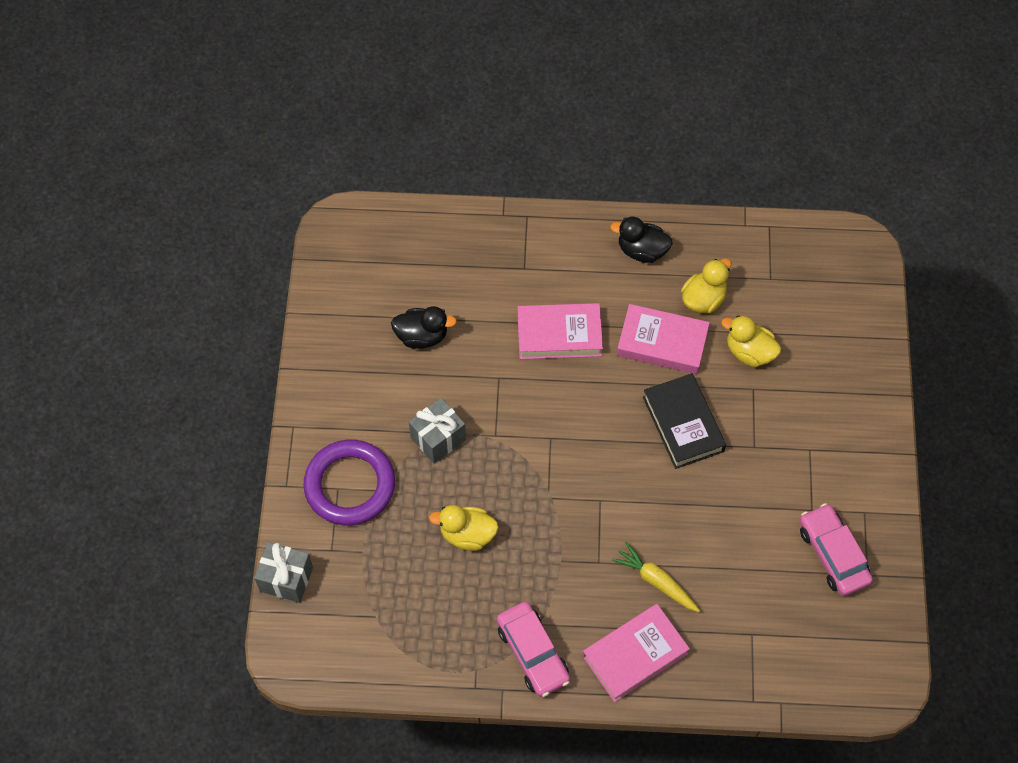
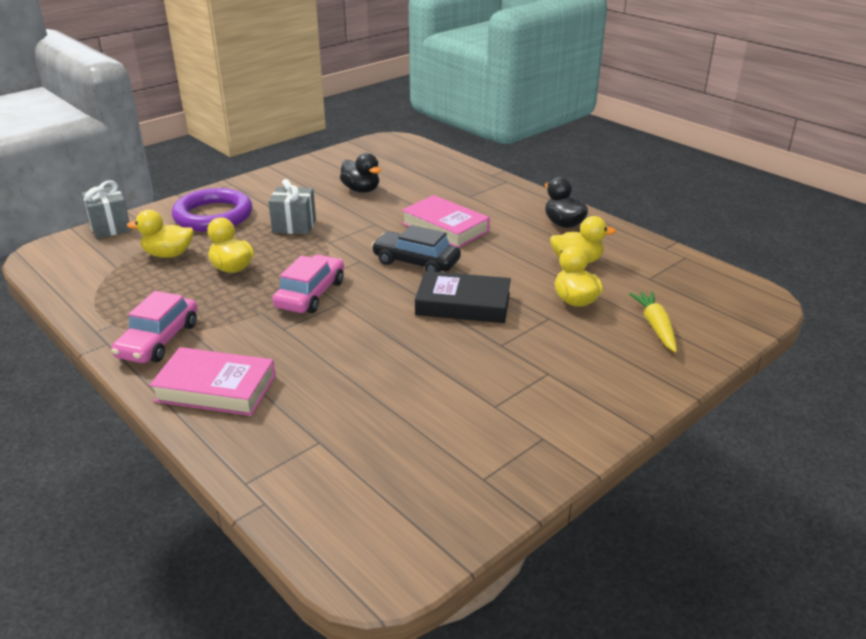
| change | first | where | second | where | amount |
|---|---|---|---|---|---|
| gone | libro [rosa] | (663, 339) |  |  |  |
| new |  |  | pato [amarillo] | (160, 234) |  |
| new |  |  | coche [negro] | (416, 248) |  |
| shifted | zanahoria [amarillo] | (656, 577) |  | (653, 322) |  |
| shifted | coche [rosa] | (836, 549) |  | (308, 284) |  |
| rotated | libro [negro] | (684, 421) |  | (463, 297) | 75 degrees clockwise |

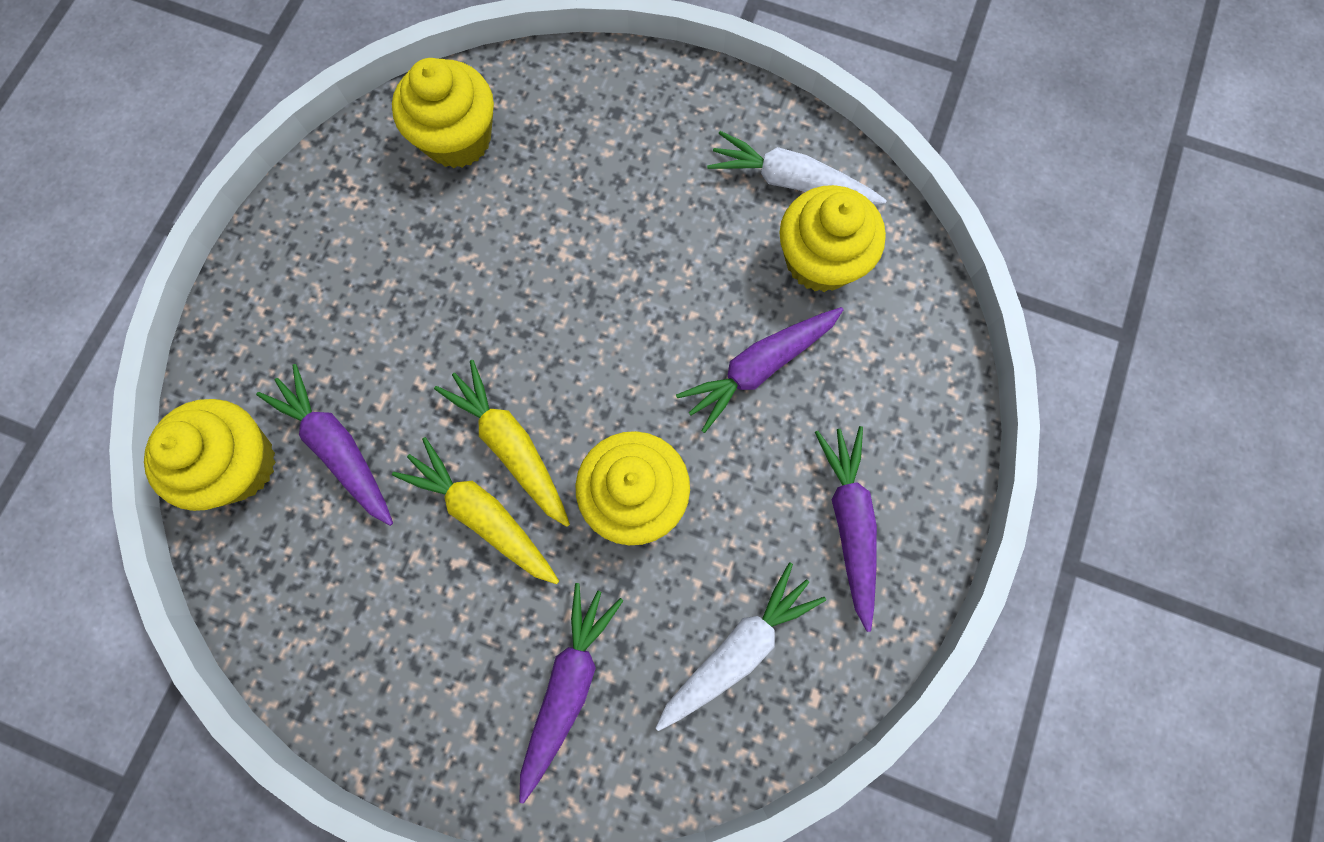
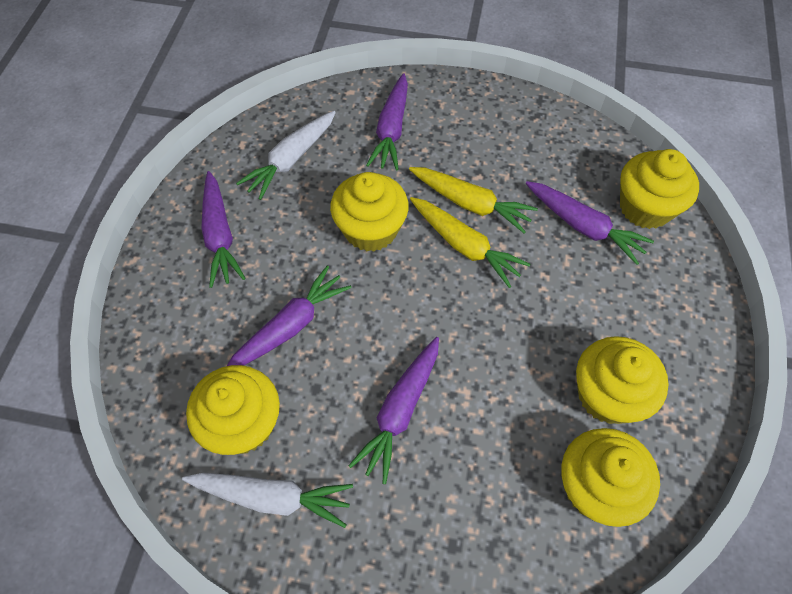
| change | first | where | second | where | amount |
|---|---|---|---|---|---|
| new |  |  | zanahoria [morado] | (393, 410) |  |
| new |  |  | magdalena [amarillo] | (622, 380) |  |

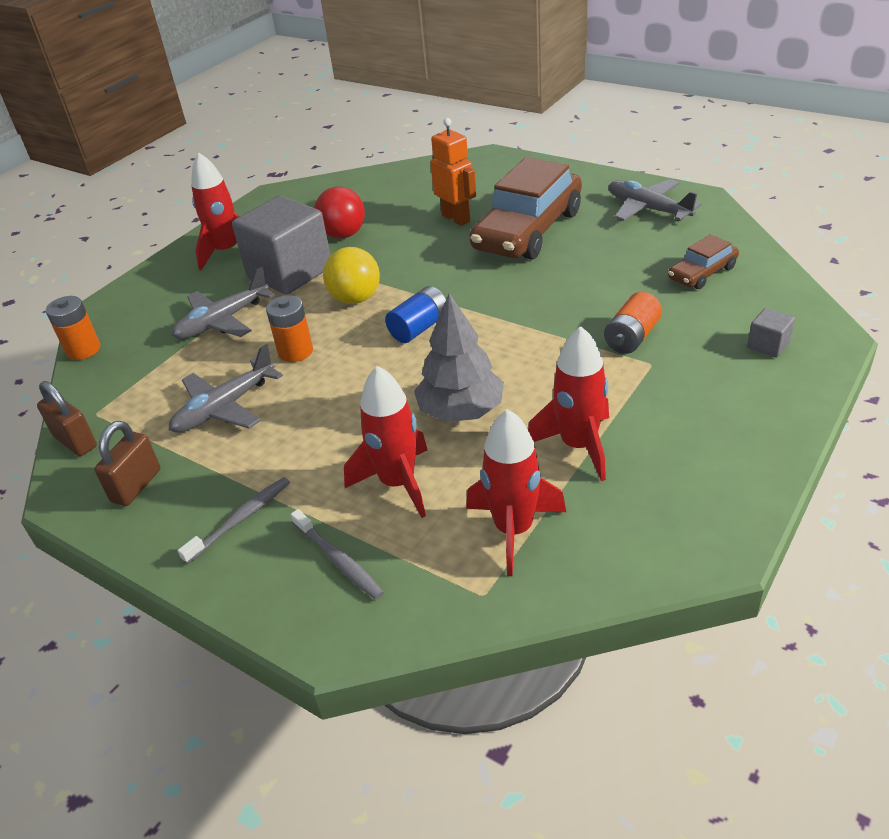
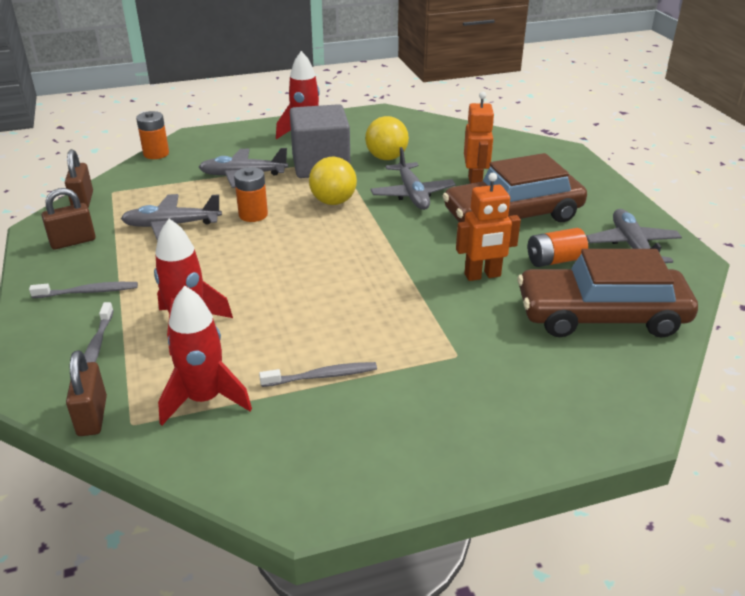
| change | first | where | second | where | amount |
|---|---|---|---|---|---|
| gone | pila [azul] | (415, 314) |  |  |  |
| gone | árbol [gris] | (459, 357) |  |  |  |
| gone | cubo [gris] | (771, 333) |  |  |  |
| new |  |  | candado [marrón] | (86, 393) |  |
| new |  |  | avión [gris] | (413, 178) |  |
| new |  |  | robot [naranja] | (488, 227) |  |
| shifted | pila [naranja] | (633, 323) |  | (558, 247) |  |
| swapped | cohete [rojo] | (568, 403) | cepillo de dientes [gris] | (318, 374) |  |
| repainted | pelota [rojo] | (339, 213) | pelota [amarillo] | (387, 138) |  |
| scaled | coche [marrón] | (703, 261) |  | (608, 293) | x2.06 |

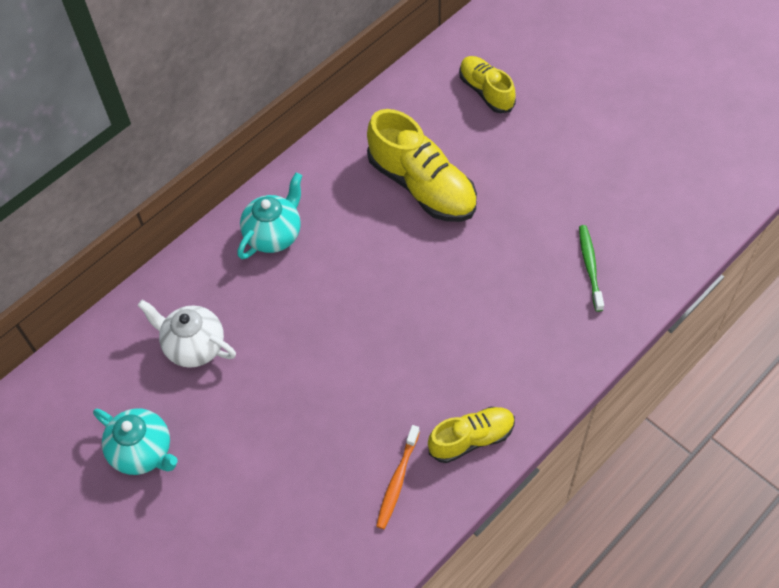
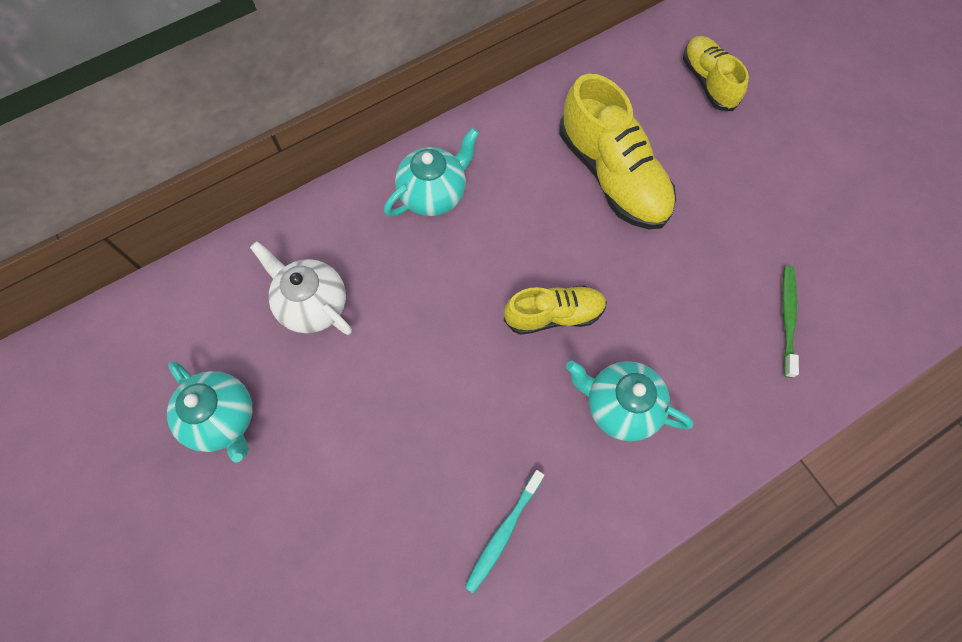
| change | first | where | second | where | amount |
|---|---|---|---|---|---|
| new |  |  | tetera [turquesa] | (629, 400) |  |
| shifted | zapato [amarillo] | (471, 435) |  | (555, 310) |  |
| repainted | cepillo de dientes [naranja] | (398, 477) | cepillo de dientes [turquesa] | (504, 532) |  |

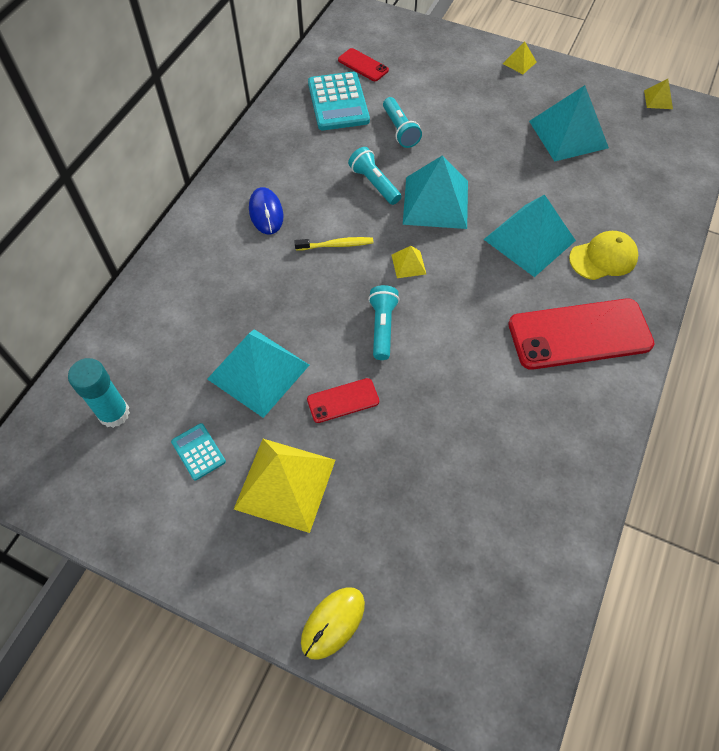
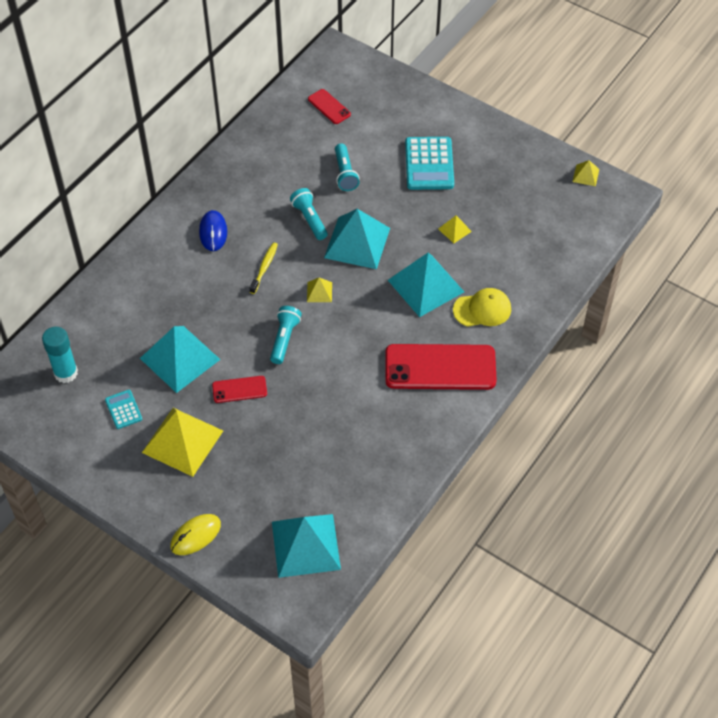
| change | first | where | second | where | amount |
|---|---|---|---|---|---|
| shifted | calculadora [turquesa] | (339, 101) |  | (429, 163) |  |
| shifted | pirámide [amarillo] | (520, 57) |  | (455, 229) |  |
| shifted | pirámide [turquesa] | (569, 123) |  | (306, 546) |  |
| rotated | cepillo de dientes [amarillo] | (333, 244) |  | (263, 268) | 75 degrees counterclockwise |

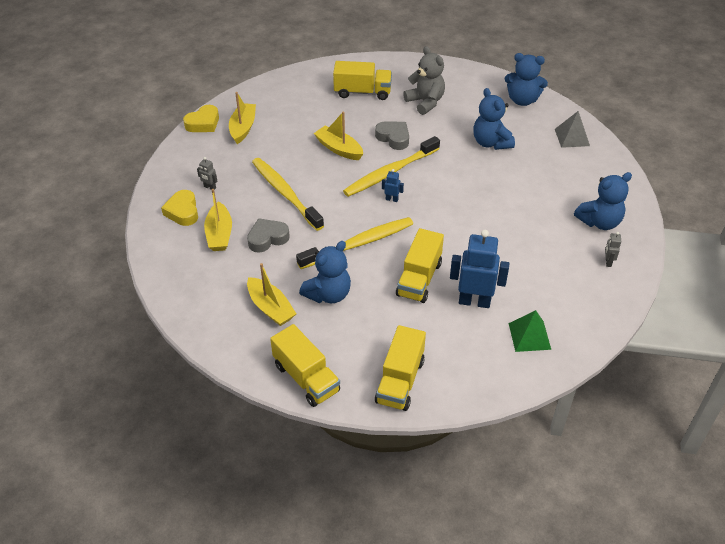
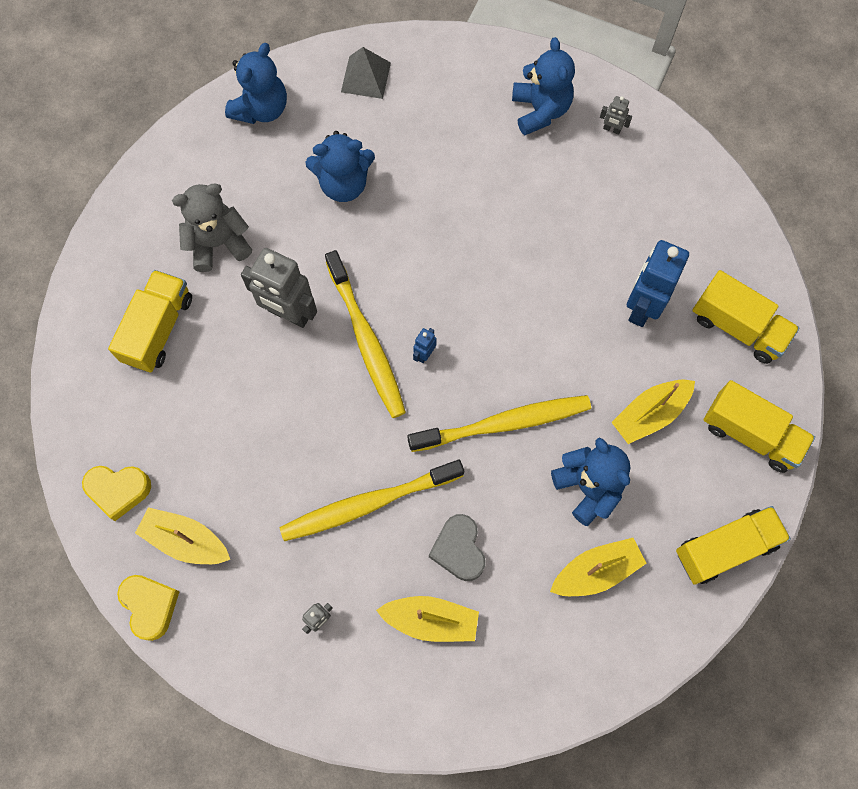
| change | first | where | second | where | amount |
|---|---|---|---|---|---|
| gone | pirámide [verde] | (530, 331) |  |  |  |
| shifted | corazón [amarillo] | (179, 208) |  | (116, 493) |  |
| shifted | barco [amarillo] | (338, 135) |  | (653, 411) |  |
| shifted | camión [amarillo] | (420, 265) |  | (746, 317) |  |
| swapped | corazón [gris] | (392, 135) | robot [gris] | (279, 288) |  |
| rotated | cepillo de dientes [amarillo] | (354, 243) |  | (499, 423) | 90 degrees clockwise |

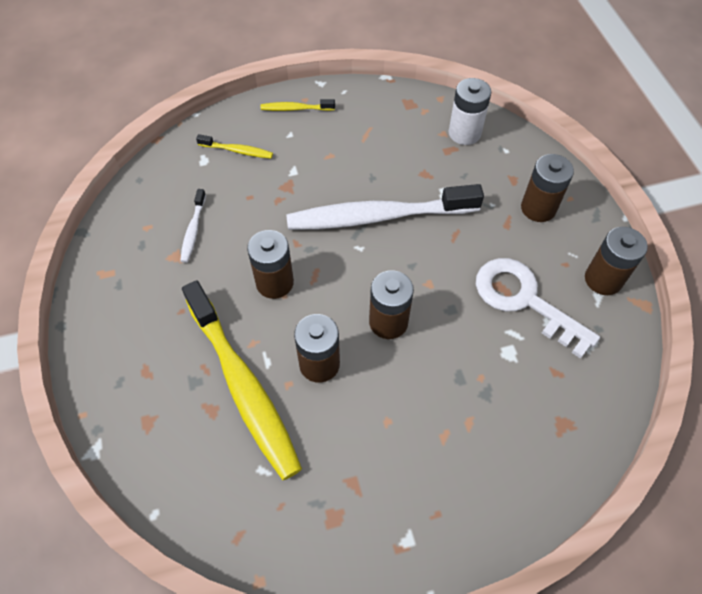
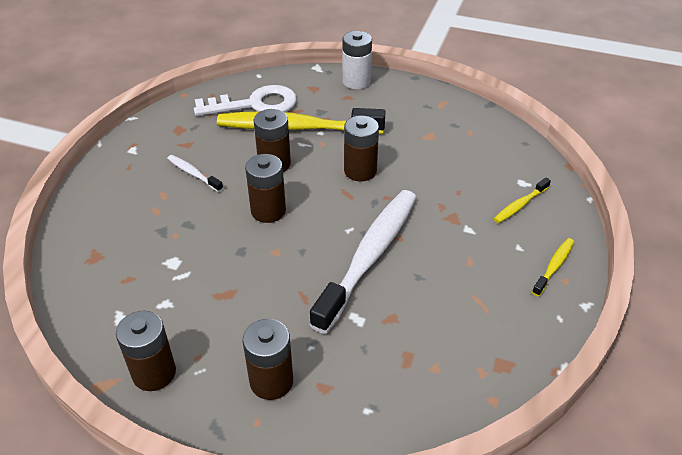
| change | first | where | second | where | amount |
|---|---|---|---|---|---|
| shifted | cepillo de dientes [blanco] | (193, 226) |  | (195, 173) |  |
| shifted | pila [blanco] | (469, 111) |  | (357, 60) |  |
| shifted | llave [blanco] | (538, 308) |  | (245, 100) |  |

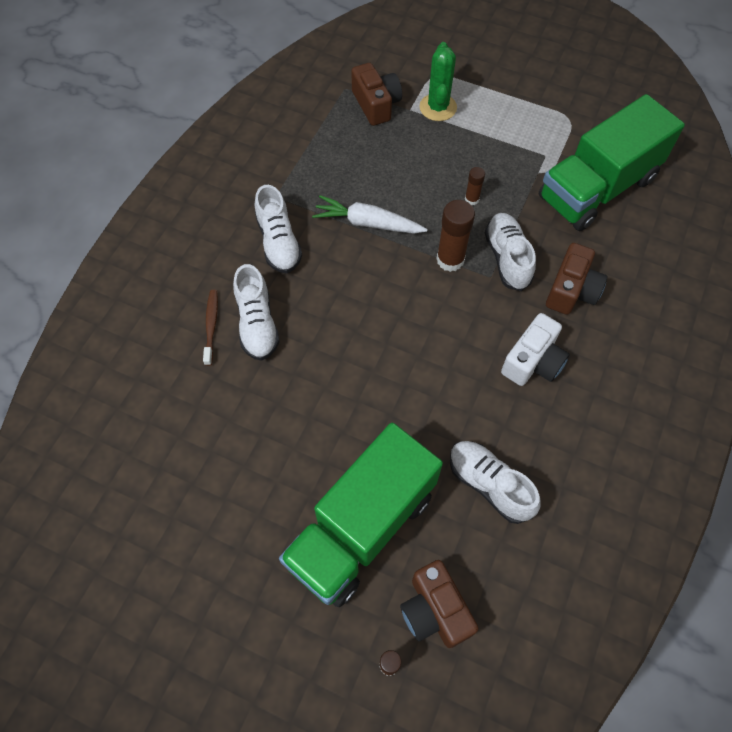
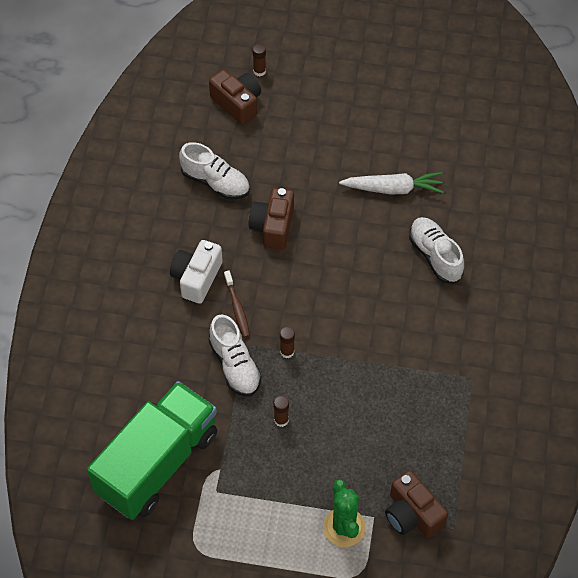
| change | first | where | second | where | amount |
|---|---|---|---|---|---|
| gone | zapato [blanco] | (278, 229) |  |  |  |
| gone | camión [verde] | (361, 514) |  |  |  |
| shifted | cepillo de dientes [marrón] | (210, 328) |  | (237, 304) |  |
| shifted | zanahoria [blanco] | (370, 214) |  | (391, 183) |  |
| shifted | cámara [marrón] | (577, 279) |  | (271, 219) |  |
| scaled | barra de pegamento [marrón] | (455, 236) |  | (287, 342) | x0.54 |

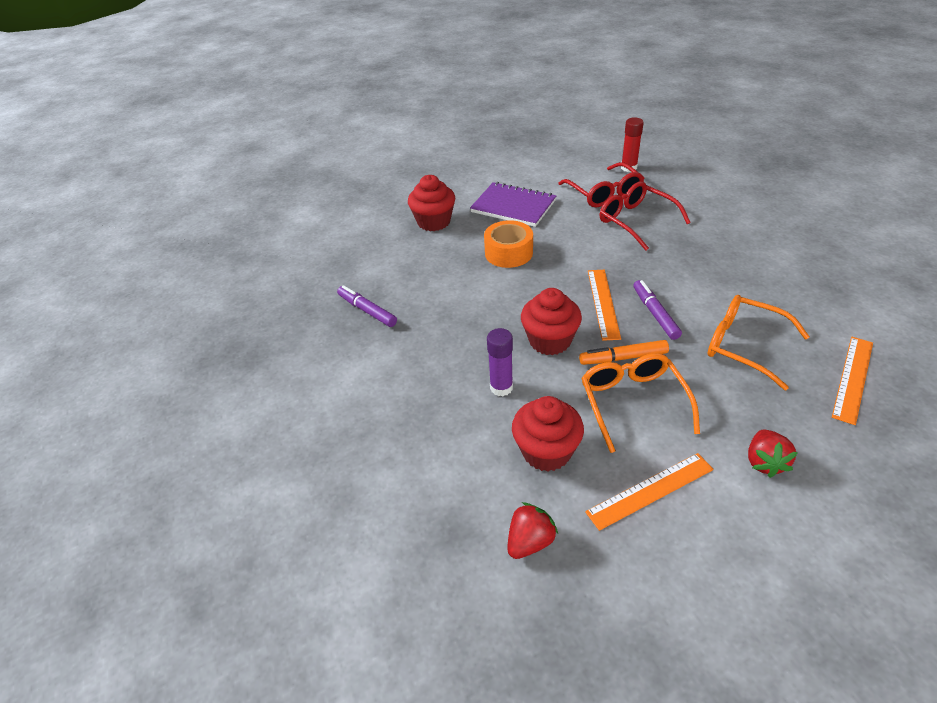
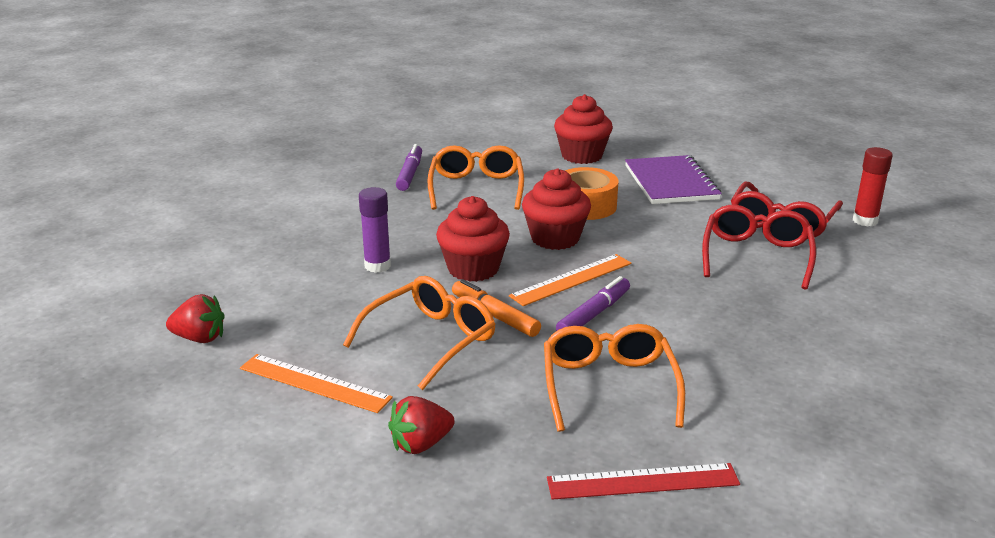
| change | first | where | second | where | amount |
|---|---|---|---|---|---|
| new |  |  | gafas [naranja] | (476, 177) |  |
| shifted | magdalena [rojo] | (548, 433) |  | (556, 209) |  |
| repainted | regla [naranja] | (852, 381) | regla [rojo] | (643, 481) |  |

